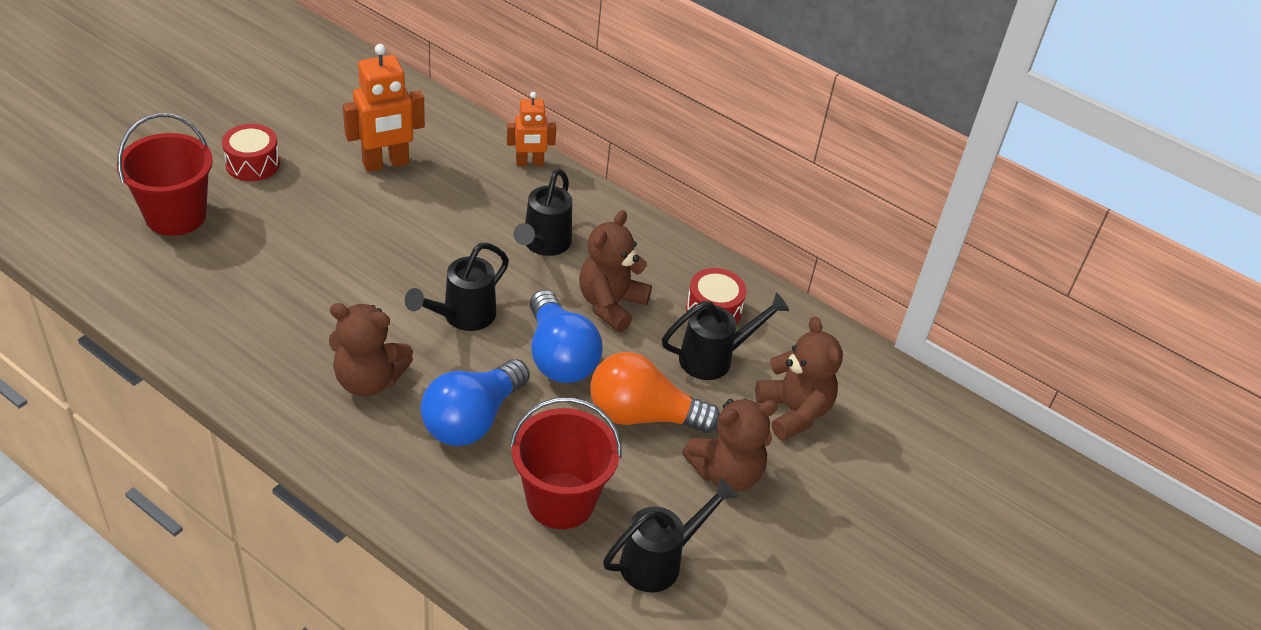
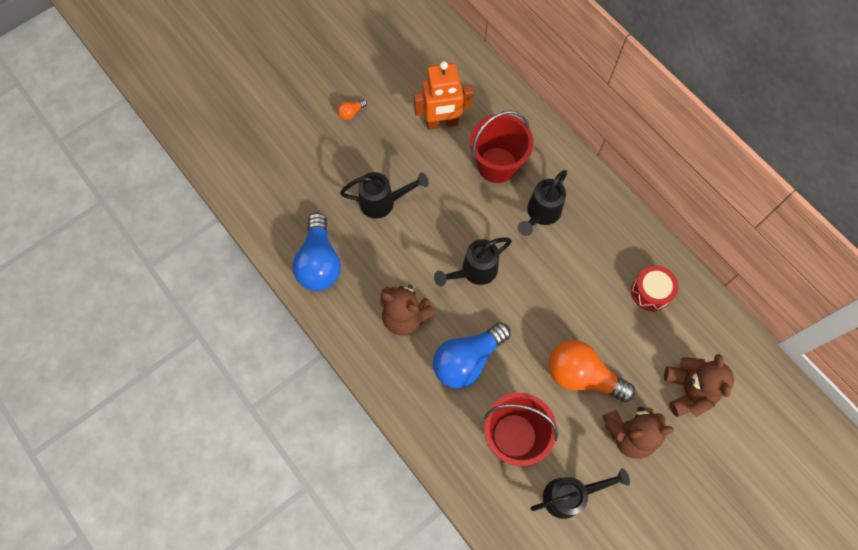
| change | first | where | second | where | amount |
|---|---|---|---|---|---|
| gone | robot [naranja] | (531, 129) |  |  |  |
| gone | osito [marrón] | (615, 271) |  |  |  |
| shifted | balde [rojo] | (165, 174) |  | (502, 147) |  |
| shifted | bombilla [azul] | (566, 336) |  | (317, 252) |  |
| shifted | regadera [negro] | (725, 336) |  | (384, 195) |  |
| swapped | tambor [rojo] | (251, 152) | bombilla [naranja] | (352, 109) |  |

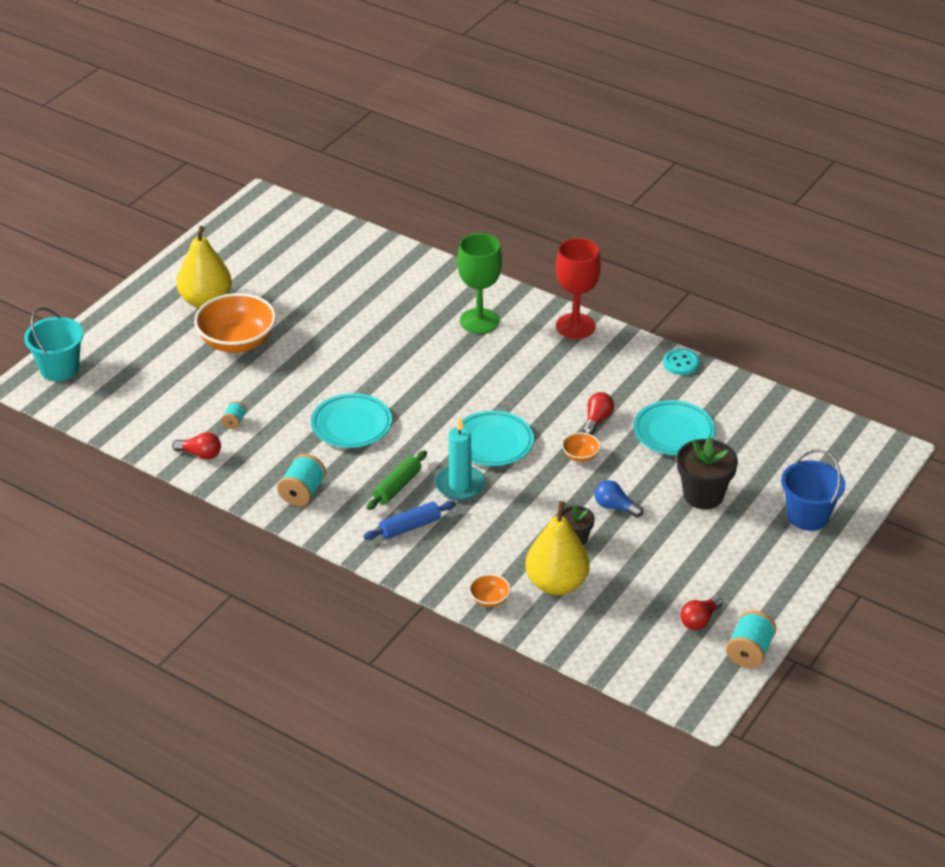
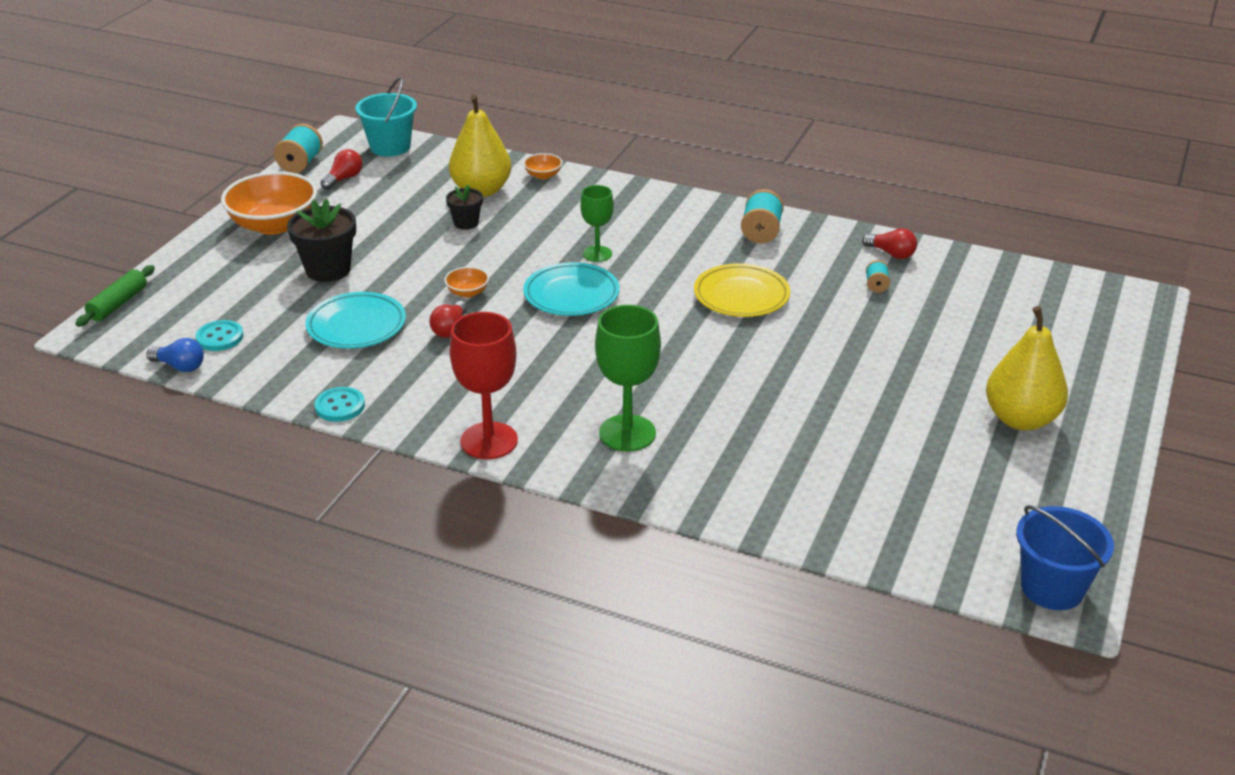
| change | first | where | second | where | amount |
|---|---|---|---|---|---|
| gone | rodillo [azul] | (410, 520) |  |  |  |
| new |  |  | botón [turquesa] | (219, 335) |  |
| shifted | balde [turquesa] | (54, 344) |  | (386, 116) |  |
| shifted | cuenco [naranja] | (235, 323) |  | (269, 203) |  |
| shifted | rodillo [verde] | (397, 480) |  | (115, 296) |  |
| shifted | bombilla [azul] | (618, 499) |  | (175, 355) |  |
| shifted | balde [azul] | (813, 490) |  | (1065, 557) |  |
| swapped | vela [turquesa] | (460, 458) | copa [verde] | (597, 223) |  |
| repainted | plato [turquesa] | (351, 420) | plato [amarillo] | (742, 290) |  |
| rotated | bombilla [rojo] | (196, 446) |  | (889, 243) | 150 degrees counterclockwise |

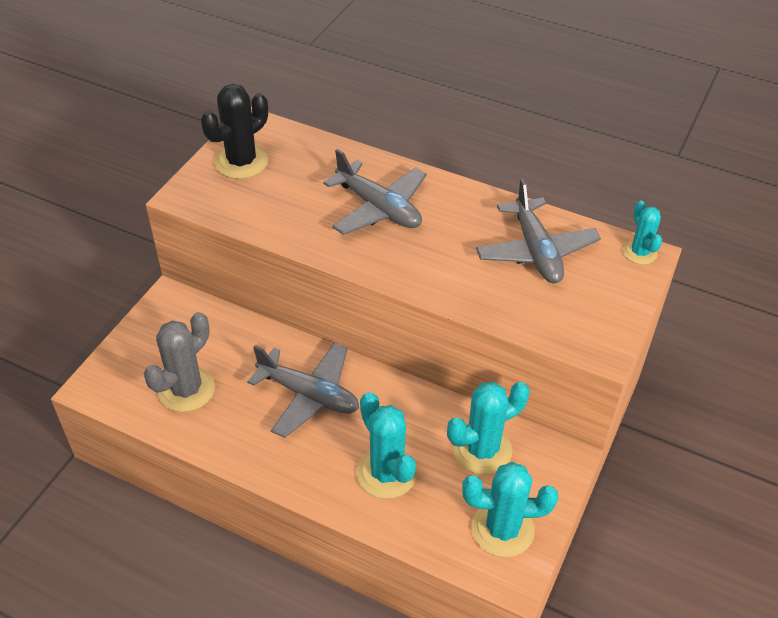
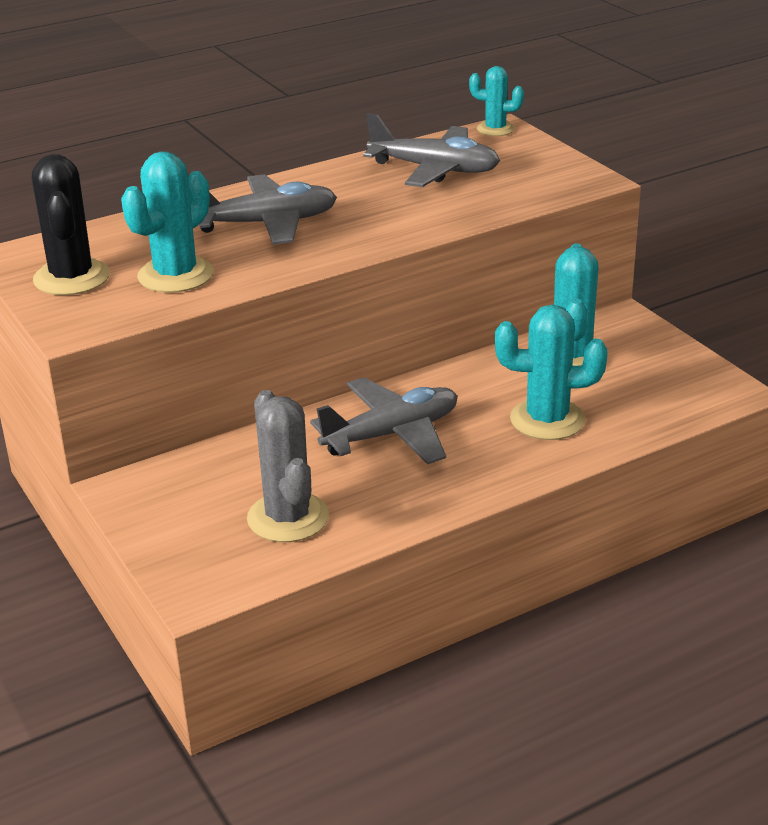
| change | first | where | second | where | amount |
|---|---|---|---|---|---|
| shifted | cactus [turquesa] | (510, 509) |  | (167, 222) |  |

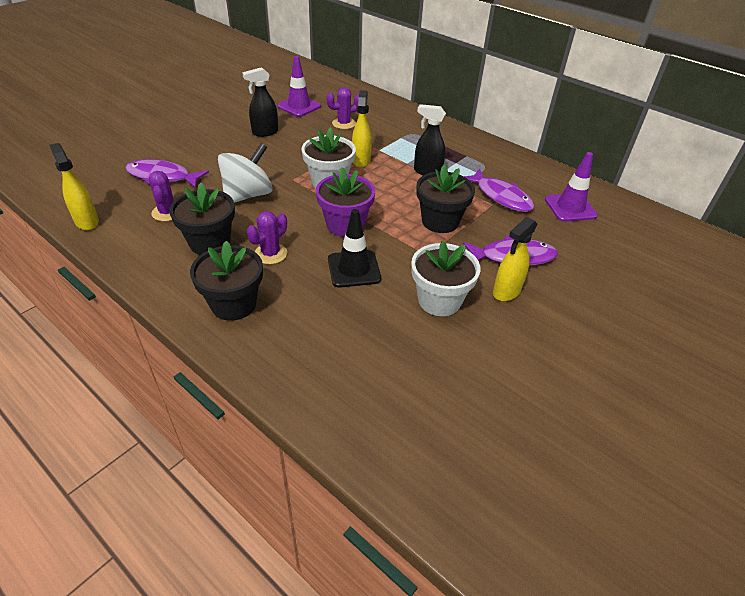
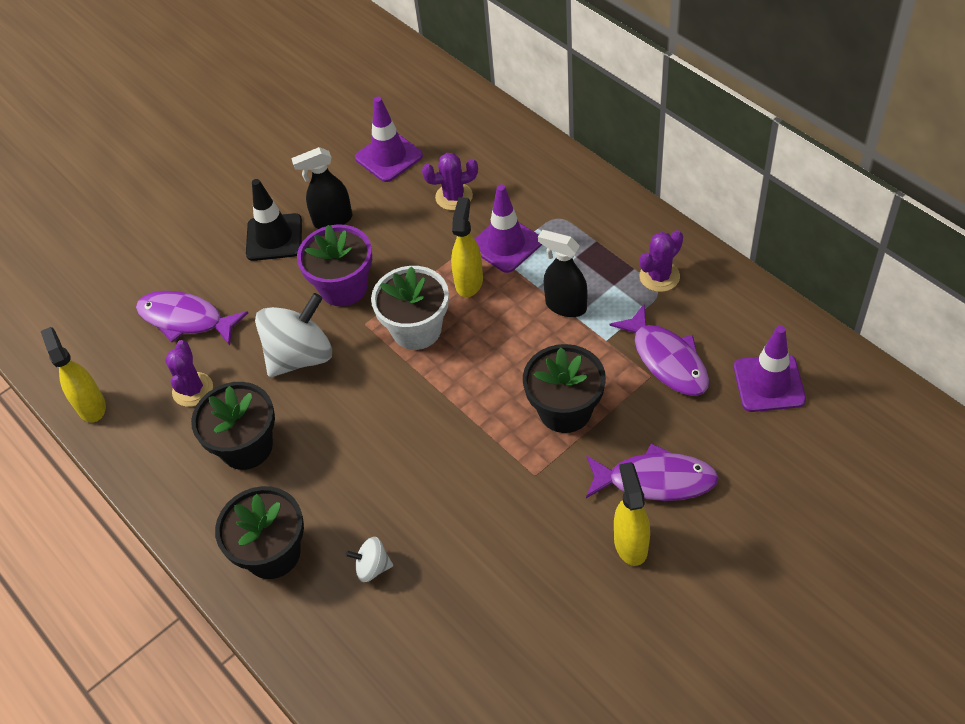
| change | first | where | second | where | amount |
|---|---|---|---|---|---|
| gone | maceta [blanco] | (445, 278) |  |  |  |
| new |  |  | peonza [blanco] | (369, 559) |  |
| new |  |  | cono de tráfico [morado] | (508, 229) |  |
| shifted | cactus [morado] | (267, 237) |  | (661, 261) |  |
| shifted | maceta [morado] | (345, 202) |  | (334, 265) |  |
| shifted | cono de tráfico [negro] | (354, 248) |  | (274, 220) |  |
| rotated | pulverizador [amarillo] | (515, 259) |  | (632, 514) | 120 degrees clockwise |

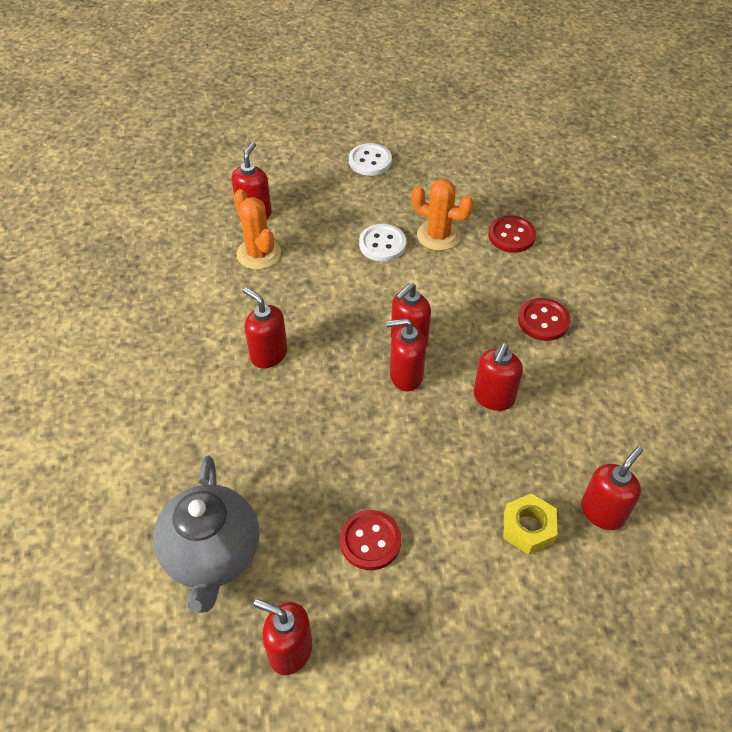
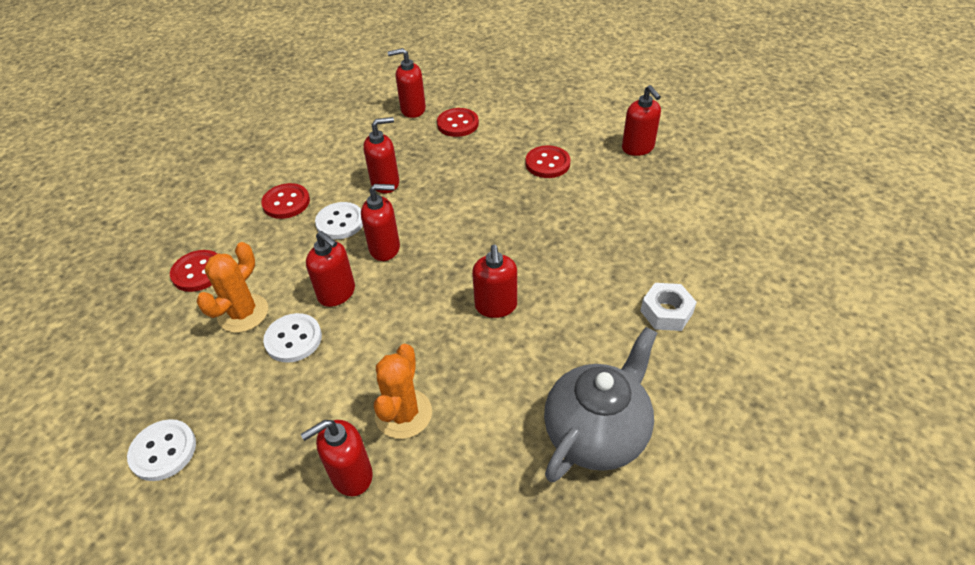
| change | first | where | second | where | amount |
|---|---|---|---|---|---|
| new |  |  | botón [blanco] | (339, 220) |  |
| new |  |  | tuerca [blanco] | (668, 307) |  |
| shifted | tetera [gris] | (206, 534) |  | (600, 404) |  |
| shifted | dispensador de jabón [rojo] | (406, 355) |  | (330, 269) |  |
| swapped | tuerca [amarillo] | (530, 524) | botón [rojo] | (458, 122) |  |
| rotated | cactus [naranja] | (442, 215) |  | (232, 287) | 45 degrees clockwise |

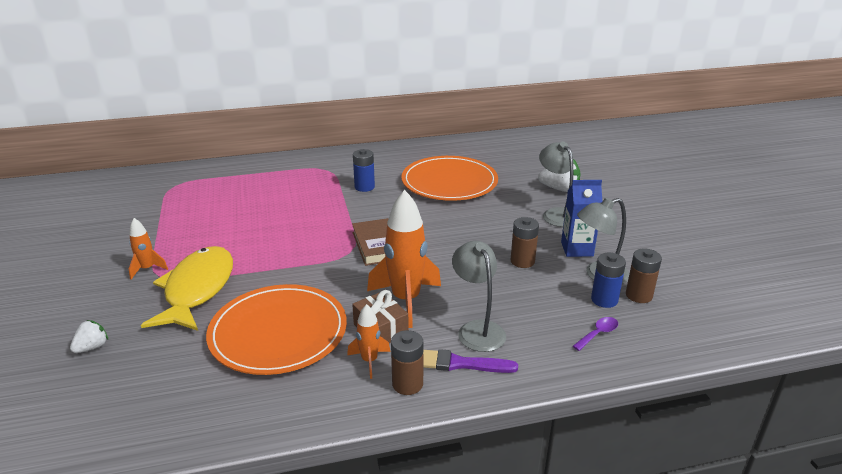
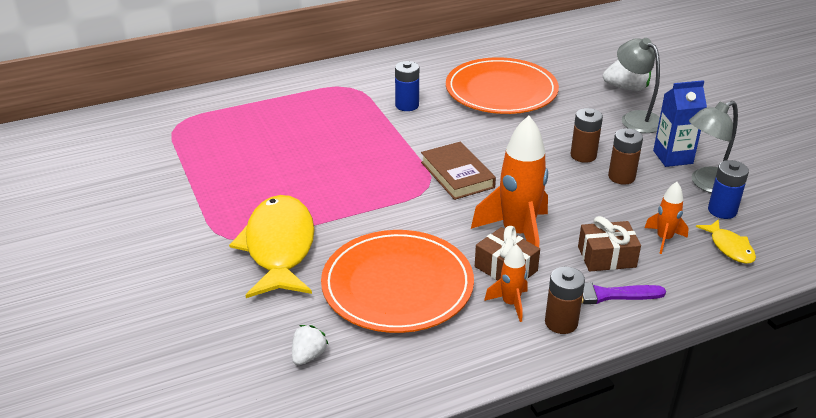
| change | first | where | second | where | amount |
|---|---|---|---|---|---|
| shifted | fresa [blanco] | (89, 336) |  | (310, 345) |  |
| shifted | cohete [naranja] | (148, 248) |  | (666, 218) |  |
| shifted | pila [marrón] | (644, 275) |  | (587, 135) |  |
| swapped | lámpara [gris] | (479, 296) | regalo [marrón] | (609, 243) |  |
| swapped | cuchara [morado] | (595, 334) | pez [amarillo] | (726, 241) |  |

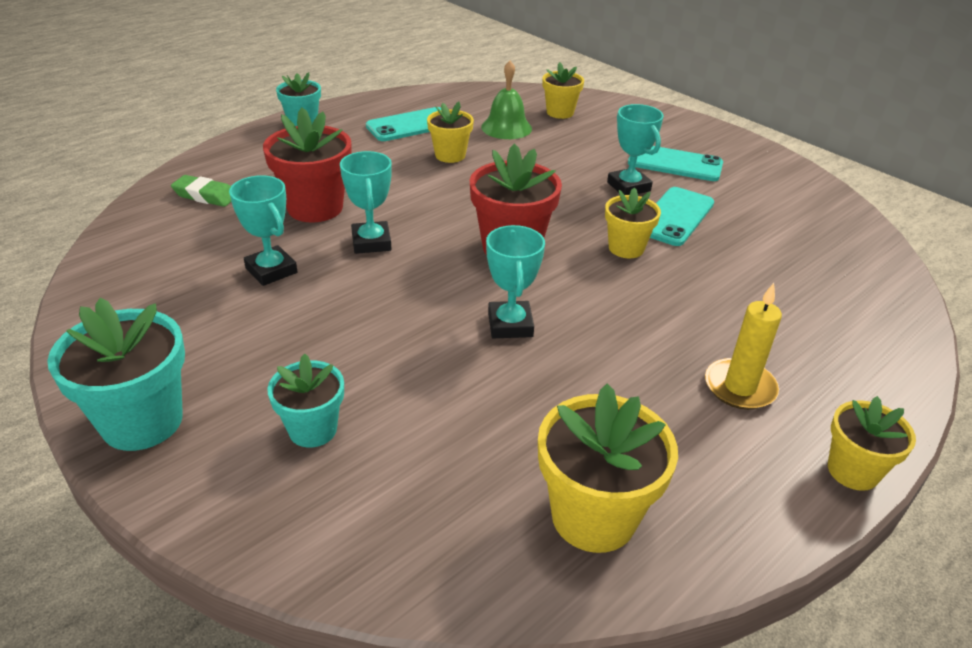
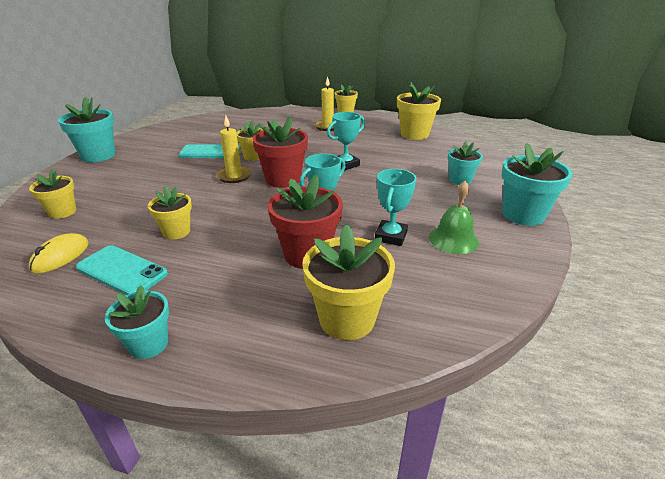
| change | first | where | second | where | amount |
|---|---|---|---|---|---|
| gone | trofeo [turquesa] | (635, 149) |  |  |  |
| gone | móvil [turquesa] | (675, 163) |  |  |  |
| new |  |  | ratón [amarillo] | (59, 253) |  |
| new |  |  | maceta [turquesa] | (86, 129) |  |
| new |  |  | vela [amarillo] | (234, 149) |  |
| shifted | campana [verde] | (506, 100) |  | (454, 217) |  |
| swapped | goma de borrar [verde] | (201, 191) | maceta [amarillo] | (348, 282) |  |

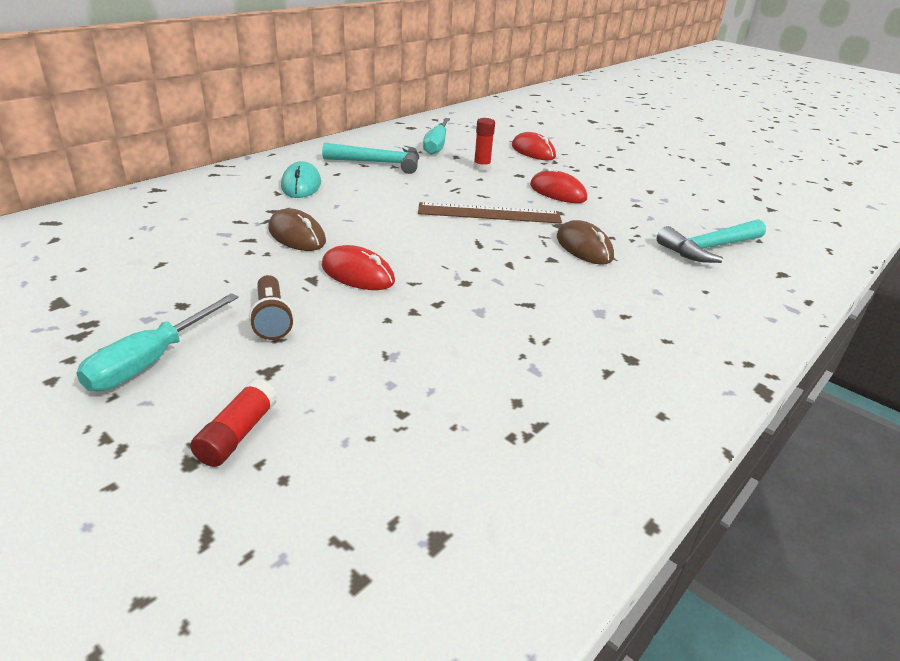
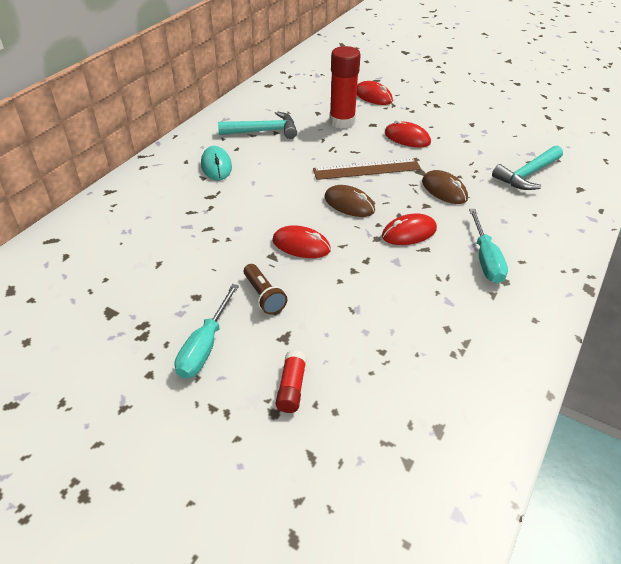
| change | first | where | second | where | amount |
|---|---|---|---|---|---|
| new |  |  | ratón [rojo] | (409, 229) |  |
| shifted | ratón [marrón] | (297, 229) |  | (349, 201) |  |
| shifted | destornillador [turquesa] | (436, 136) |  | (488, 246) |  |
| scaled | barra de pegamento [rojo] | (484, 144) |  | (345, 87) | x1.93 |

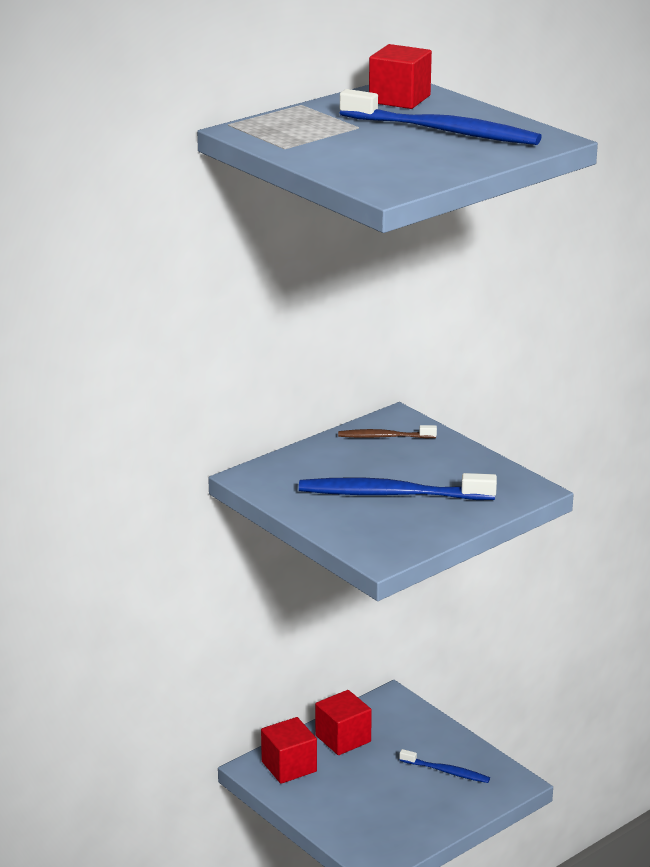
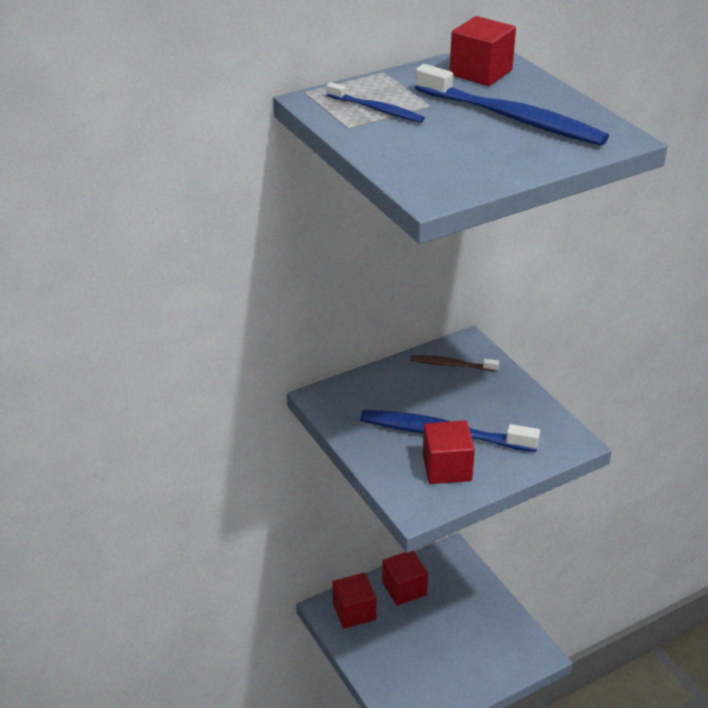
| change | first | where | second | where | amount |
|---|---|---|---|---|---|
| new |  |  | cubo [rojo] | (449, 452) |  |
| shifted | cepillo de dientes [azul] | (444, 766) |  | (375, 102) |  |

